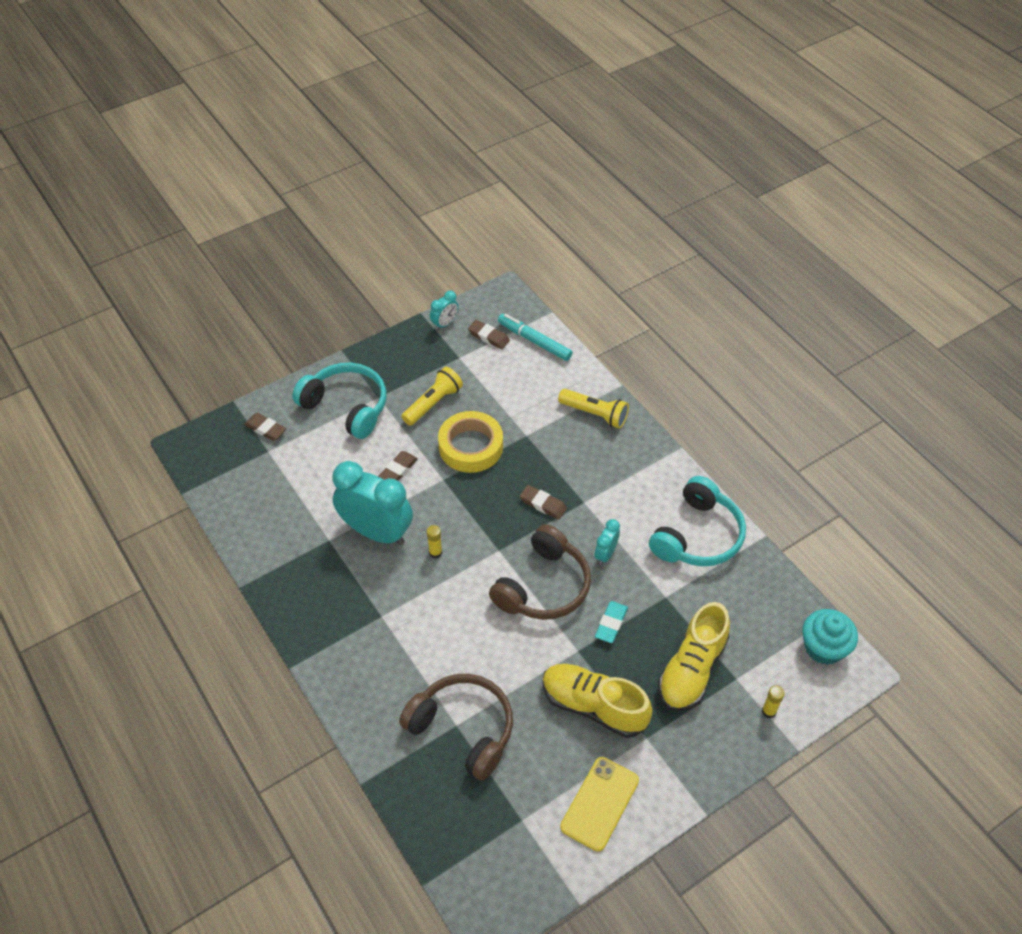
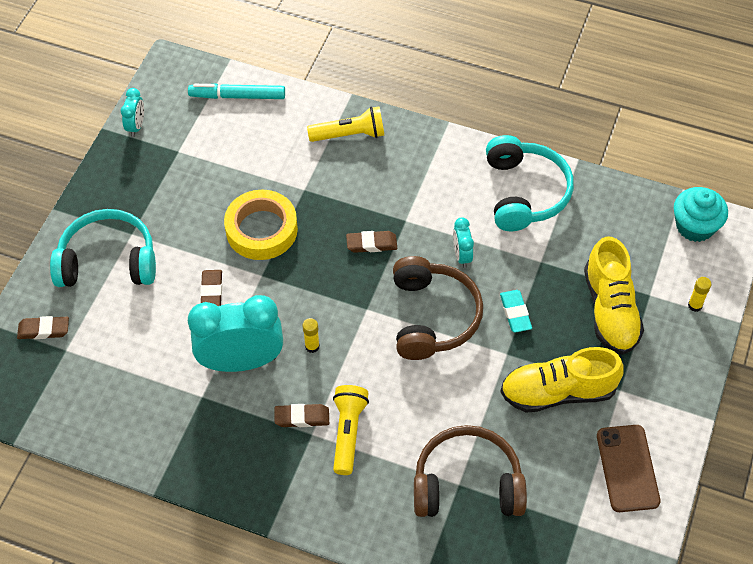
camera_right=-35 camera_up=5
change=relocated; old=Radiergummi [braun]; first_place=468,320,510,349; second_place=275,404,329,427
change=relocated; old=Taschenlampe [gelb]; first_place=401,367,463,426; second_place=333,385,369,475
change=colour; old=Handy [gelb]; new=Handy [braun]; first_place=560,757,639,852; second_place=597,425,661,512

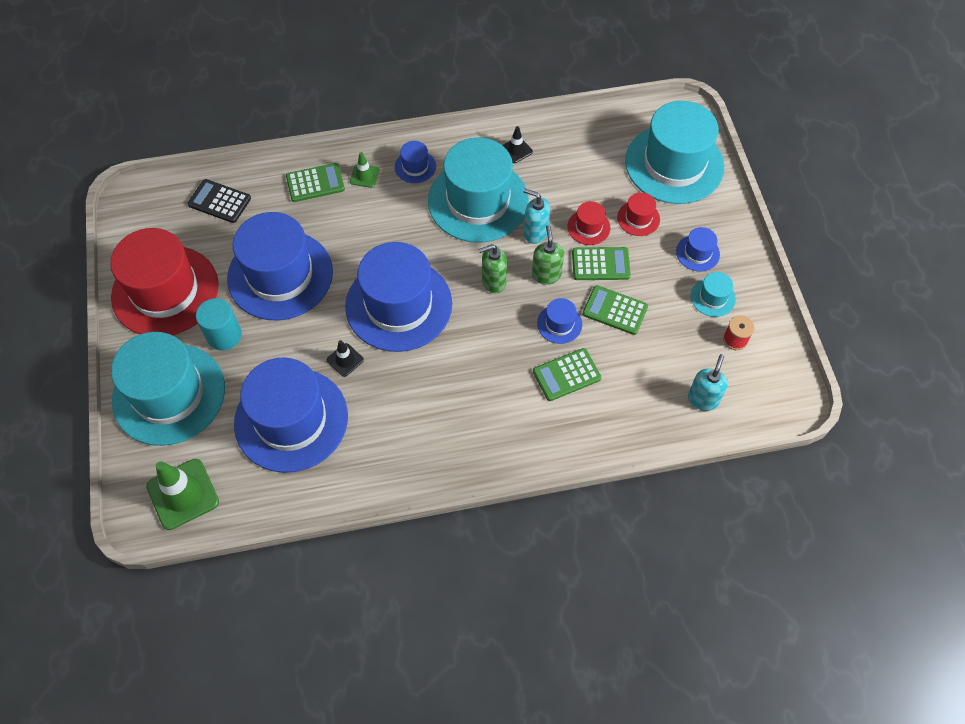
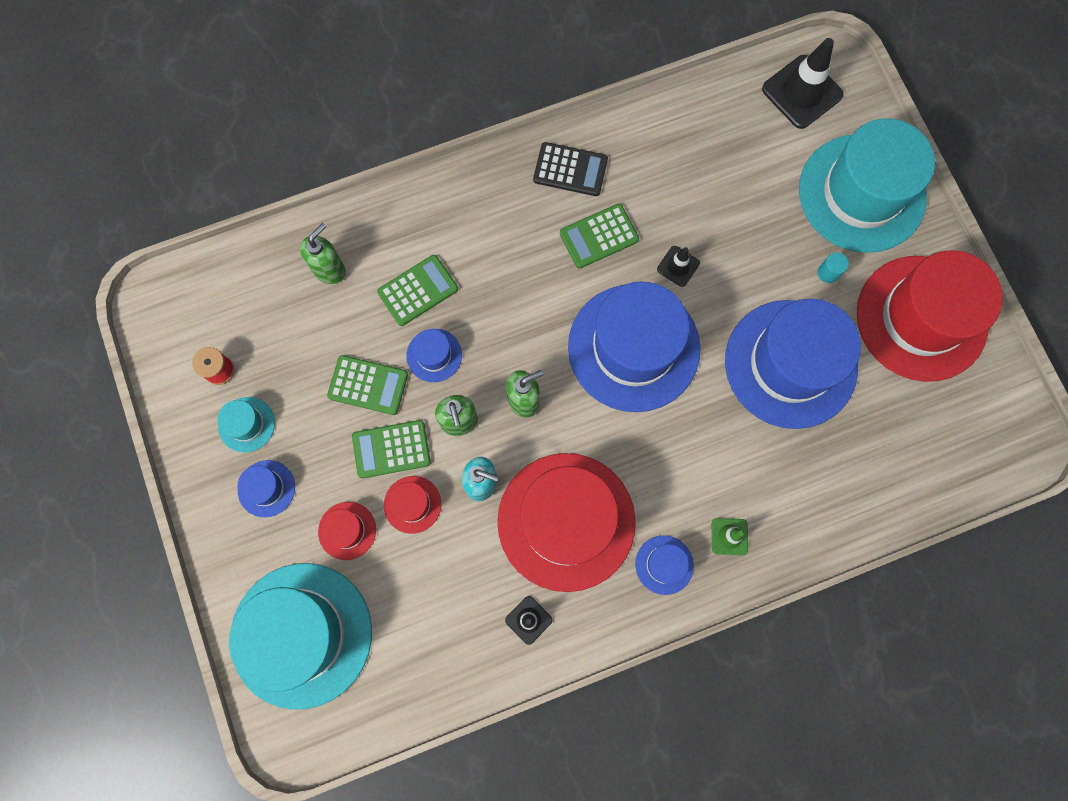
camera_right=170 camera_up=15
change=colour; old=Hut [türkis]; new=Hut [rot]; first_place=428,137,529,243; second_place=497,453,636,592
change=relocated; old=Taschenrechner [grün]; first_place=286,163,345,202; second_place=560,204,639,269
change=relocated; old=Taschenrechner [schwarz]; first_place=187,179,251,223; second_place=533,142,608,196
change=size; old=Vollzylinder [türkis]; first_place=196,298,242,351; second_place=818,252,849,283; factor=0.53
change=missing; old=Seifenspender [türkis]; first_place=688,354,728,411
change=missing; old=Hut [blau]; first_place=234,357,348,473
change=colour; old=Leitkegel [grün]; new=Leitkegel [schwarz]; first_place=146,459,219,530; second_place=762,38,844,129
change=appeared; new=Seifenspender [grün]; second_place=300,223,346,284

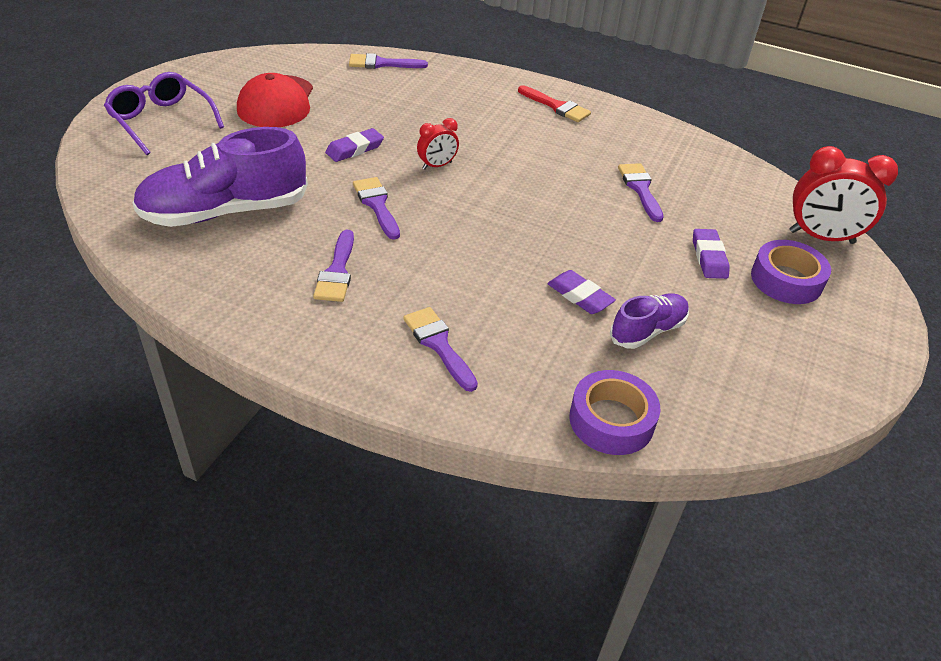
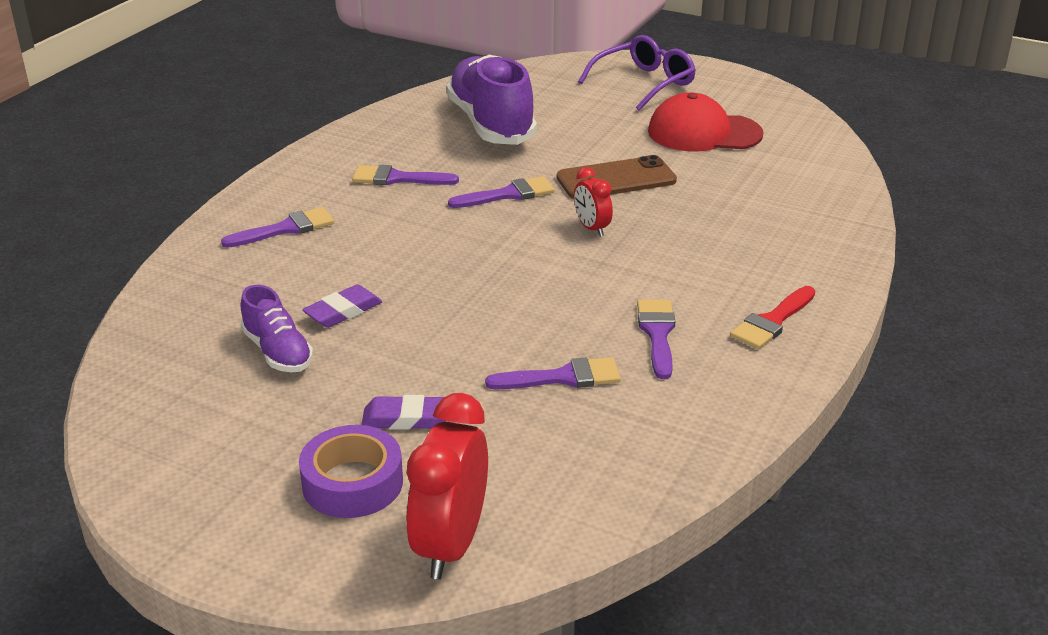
camera_right=95 camera_up=-10
change=relocated; old=Pinsel [lila]; first_place=349,53,428,69; second_place=637,300,675,379
change=exchanged; old=Radiergummi [lila]; new=Handy [braun]; first_place=325,128,384,162; second_place=557,155,677,199
change=missing; old=Klebeband [lila]; first_place=569,370,660,455

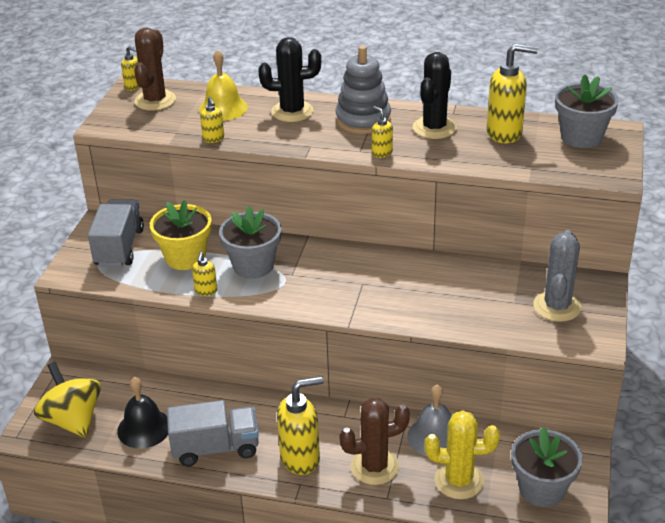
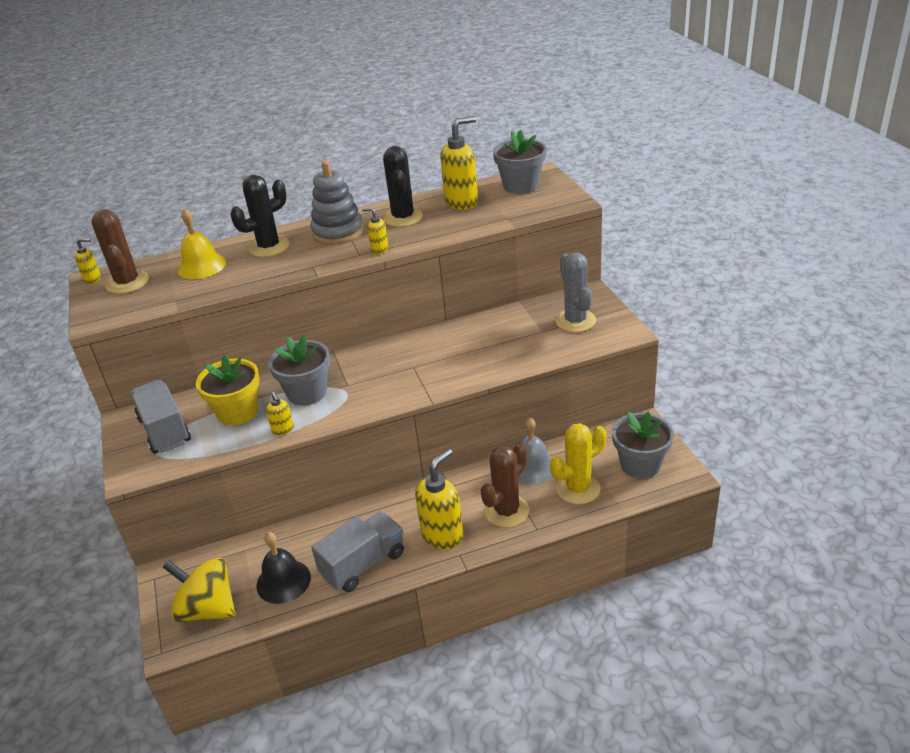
camera_right=-30 camera_up=0
change=missing; old=Seifenspender [gelb]; first_place=200,97,224,143

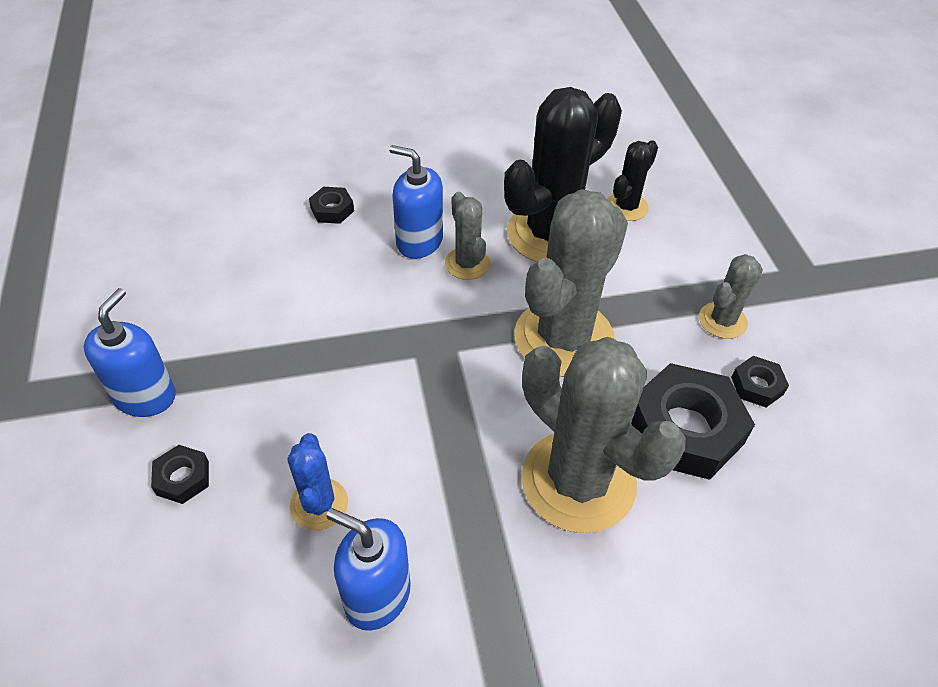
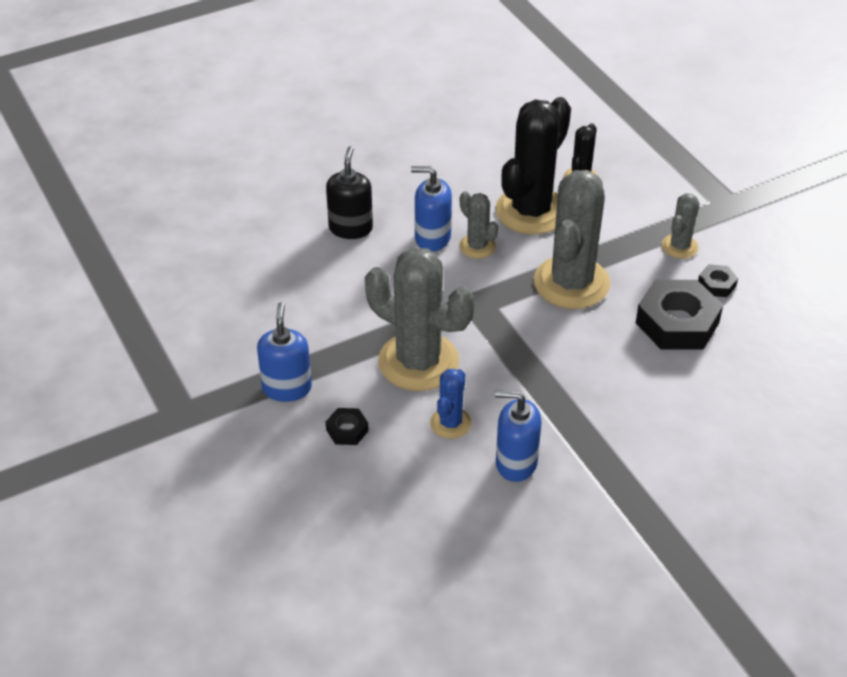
camera_right=-15 camera_up=-5
change=exchanged; old=Sechskantmutter [schwarz]; new=Seifenspender [schwarz]; first_place=309,187,354,224; second_place=326,146,373,239
change=relocated; old=Kaktus [grau]; first_place=521,337,686,533; second_place=365,247,475,391
change=spun; old=Kaktus [blau]; first_place=287,433,348,530; second_place=430,369,472,439; degrees=45

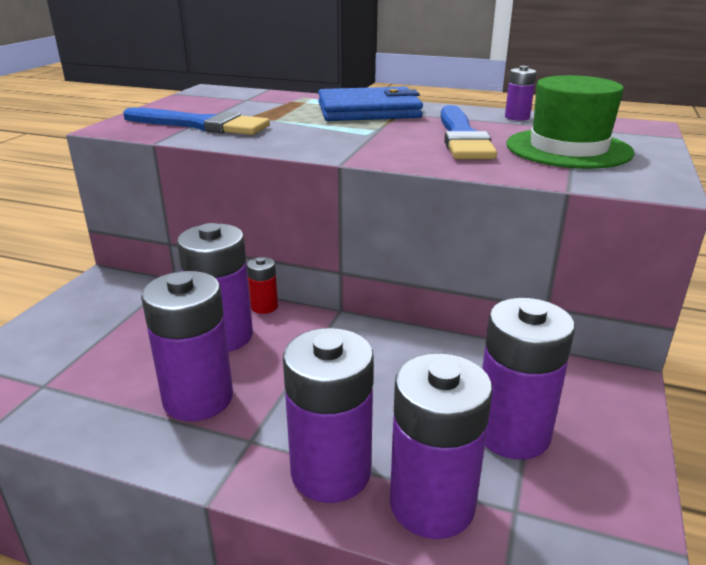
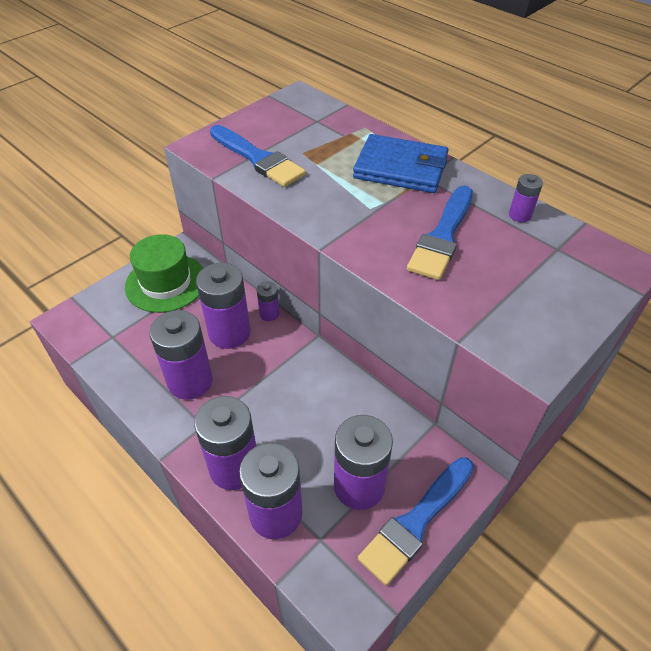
camera_right=25 camera_up=20
change=relocated; old=Hut [grün]; first_place=506,75,634,169; second_place=125,234,203,313
change=colour; old=Batterie [rot]; new=Batterie [lila]; first_place=247,257,278,314; second_place=257,282,280,321
change=appeared; new=Pinsel [blau]; second_place=358,457,474,586

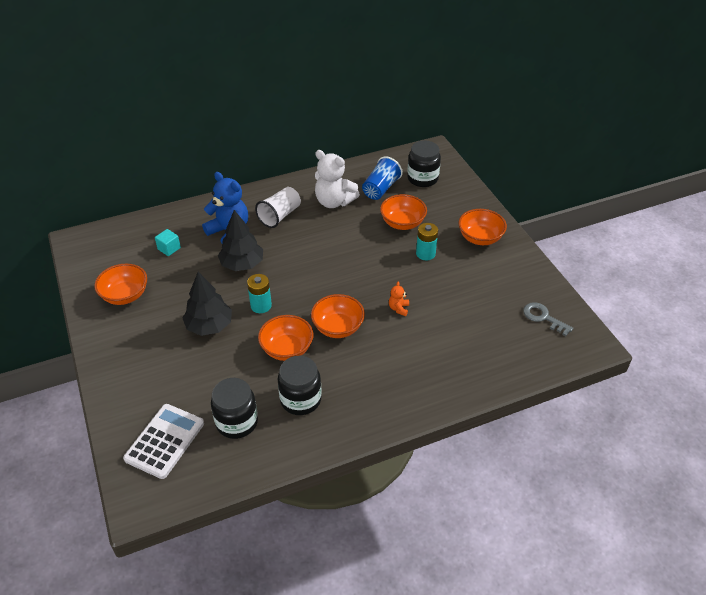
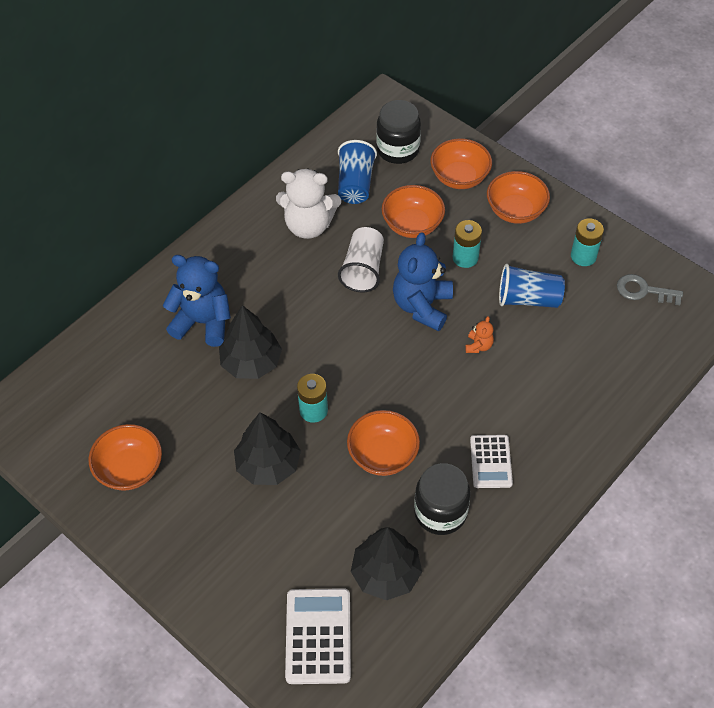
camera_right=-25 camera_up=10
change=relocated; old=Becher [weiß]; first_place=255,187,301,228; second_place=338,227,384,292
change=missing; old=Kubus [türkis]; first_place=155,229,181,256
change=spun; old=Teddybär [orange]; first_place=389,282,409,316; second_place=466,316,494,353; degrees=-150
change=relocated; old=Schüssel [orange]; first_place=311,294,365,338; second_place=430,138,492,189
change=exchanged; old=Einmachglas [schwarz]; new=Baum [schwarz]; first_place=211,378,258,439; second_place=351,527,422,600
change=appeared; new=Batterie [türkis]; second_place=571,218,604,266
change=appeared; new=Teddybär [blau]; second_place=393,232,453,331
change=appeared; new=Becher [blau]; second_place=499,264,565,308
change=appeared; new=Taschenrechner [weiß]; second_place=470,435,513,488

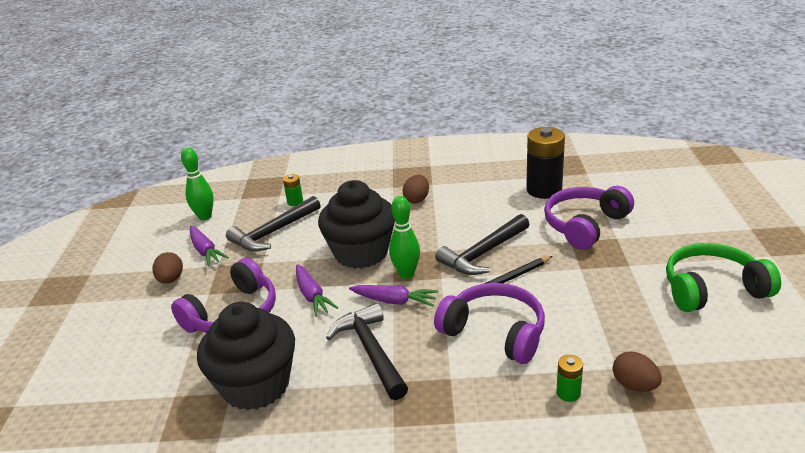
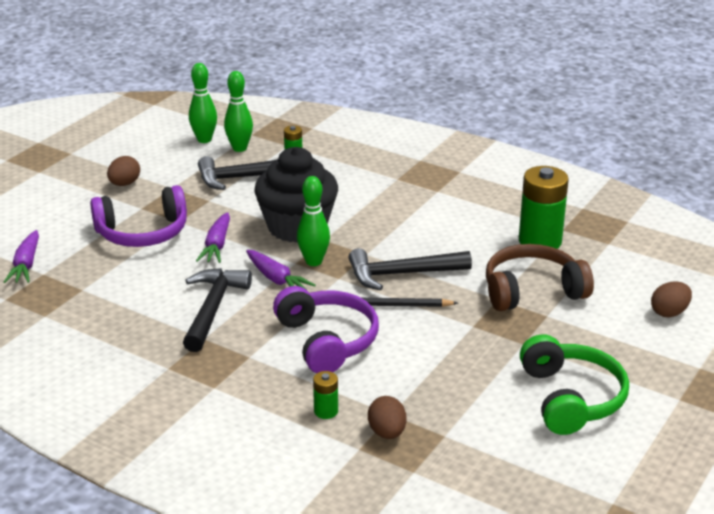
camera_right=30 camera_up=0
change=colour; old=Batterie [schwarz]; new=Batterie [grün]; first_place=526,127,565,199; second_place=519,166,569,249
change=relocated; old=Ei [braun]; first_place=402,175,429,203; second_place=651,281,692,318
change=colour; old=Kopfhörer [lila]; new=Kopfhörer [braun]; first_place=544,186,634,249; second_place=486,244,594,311
change=relocated; old=Karotte [lila]; first_place=190,226,229,266; second_place=4,230,39,283
change=spun; old=Kopfhörer [grün]; first_place=666,243,781,312; second_place=520,334,629,435; degrees=60
change=missing; old=Muffin [schwarz]; first_place=197,302,295,411
change=appeared; new=Bowlingkegel [grün]; second_place=224,71,253,152

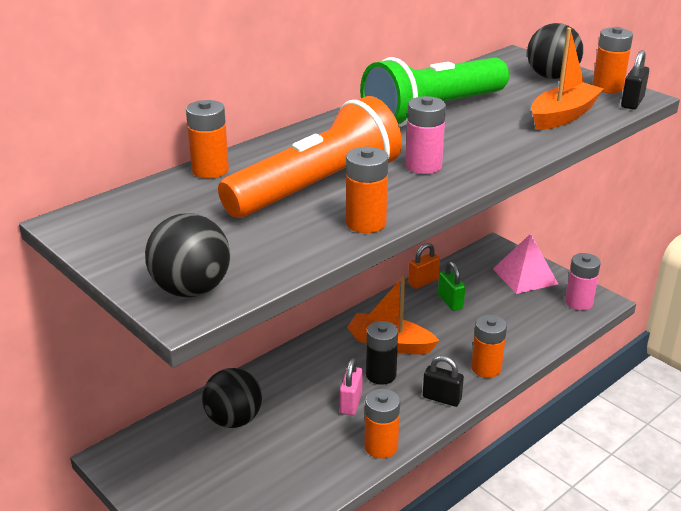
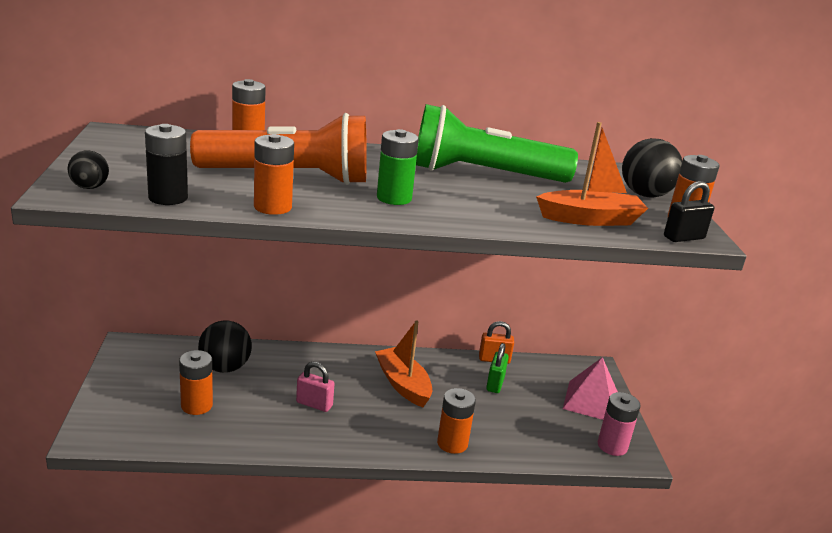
camera_right=35 camera_up=-5
change=colour; old=Batterie [rosa]; new=Batterie [grün]; first_place=405,96,446,174; second_place=377,129,419,205
change=size; old=Ball [schwarz]; first_place=145,213,230,297; second_place=68,150,109,189; factor=0.56
change=relocated; old=Batterie [schwarz]; first_place=366,321,398,385; second_place=145,124,188,205
change=missing; old=Vorhängeschloss [schwarz]; first_place=423,356,464,407
change=spun; old=Vorhängeschloss [rosa]; first_place=340,358,363,415; second_place=296,362,335,412; degrees=60
change=relocated; old=Batterie [orange]; first_place=364,389,400,459; second_place=179,350,213,415

